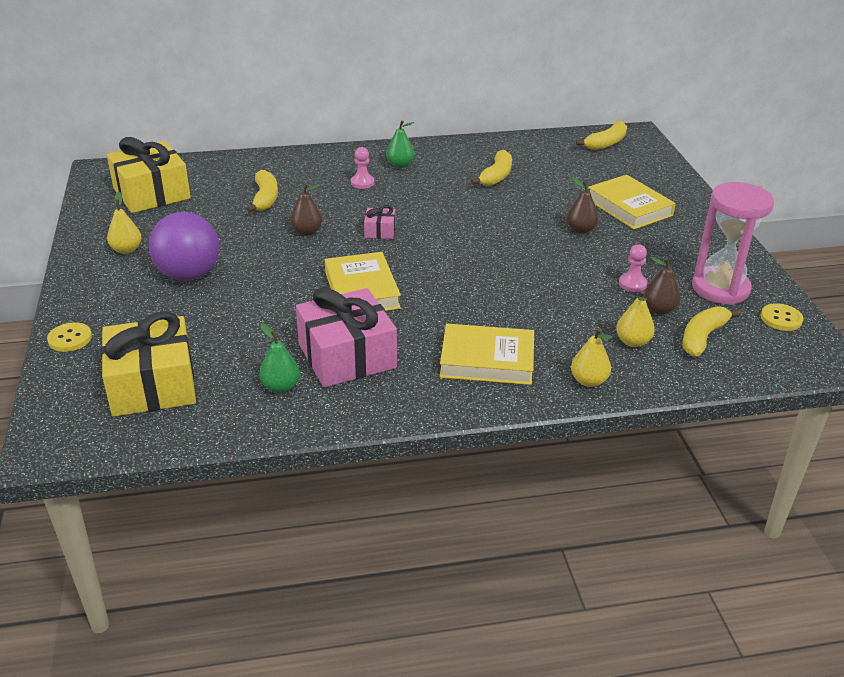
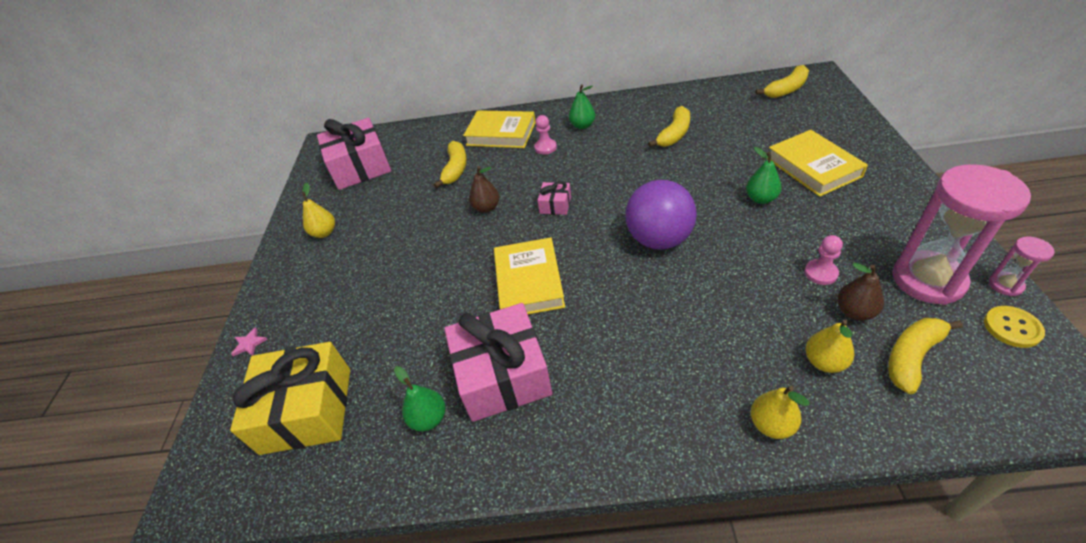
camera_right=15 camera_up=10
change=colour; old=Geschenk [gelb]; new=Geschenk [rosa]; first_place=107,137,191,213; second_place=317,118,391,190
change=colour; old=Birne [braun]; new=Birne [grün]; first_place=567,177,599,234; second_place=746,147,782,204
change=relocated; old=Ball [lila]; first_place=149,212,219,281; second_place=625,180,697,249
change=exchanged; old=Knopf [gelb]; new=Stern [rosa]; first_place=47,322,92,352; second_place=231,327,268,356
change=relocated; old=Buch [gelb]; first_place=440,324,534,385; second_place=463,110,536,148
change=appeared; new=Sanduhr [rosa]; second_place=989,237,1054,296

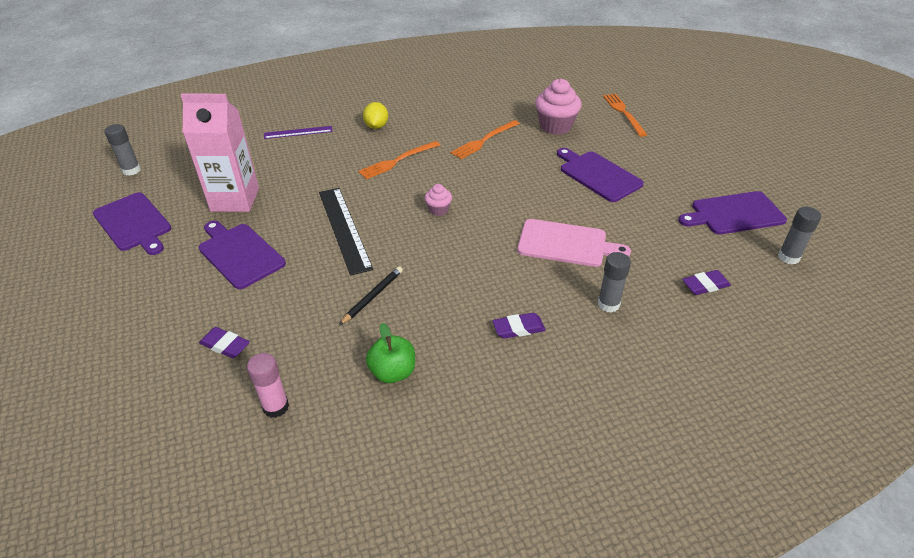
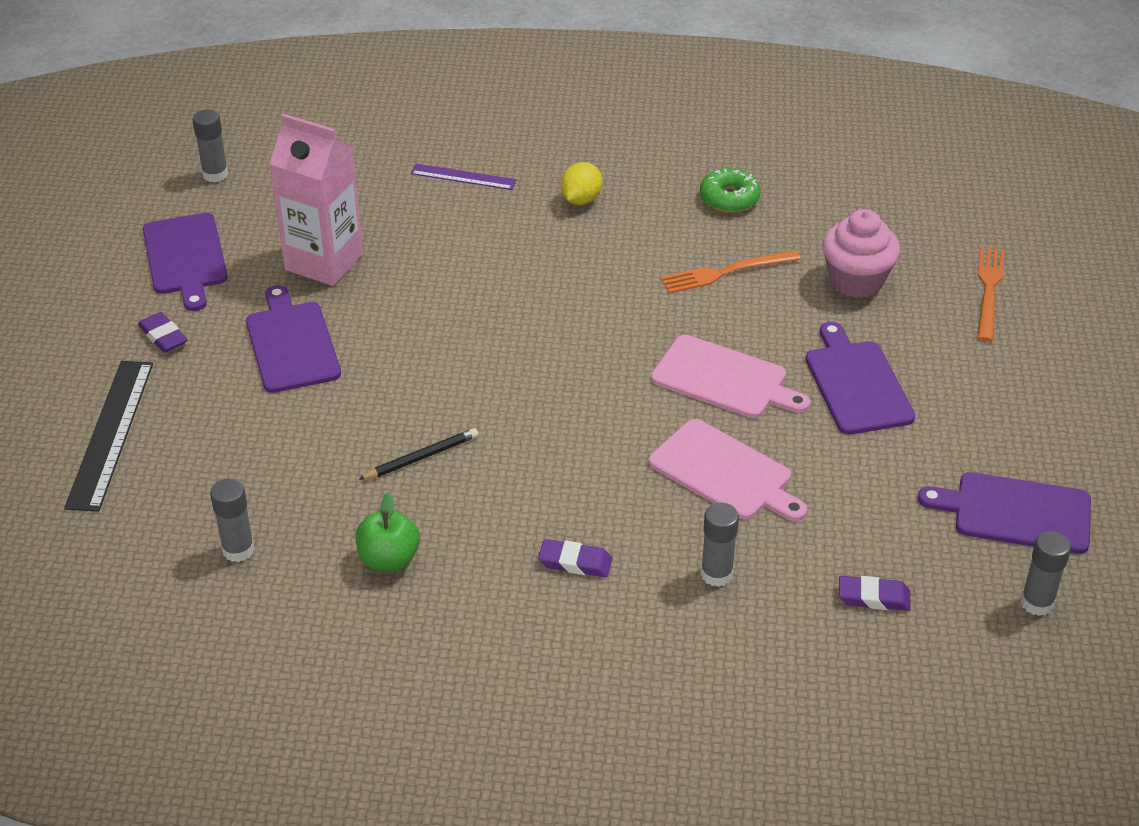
camera_right=25 camera_up=0
change=missing; old=Gabel [orange]; first_place=358,141,440,179
change=missing; old=Muffin [rosa]; first_place=425,184,452,216
change=relocated; old=Lineal [schwarz]; first_place=319,188,373,276; second_place=64,361,153,512
change=relocated; old=Radiergummi [lila]; first_place=199,327,250,358; second_place=138,312,188,353
change=colour; old=Klebestift [rosa]; new=Klebestift [grau]; first_place=247,353,289,418; second_place=210,479,255,562
change=appeared; new=Donut [grün]; second_place=700,168,761,213
change=appeared; new=Schneidebrett [rosa]; second_place=651,335,810,418

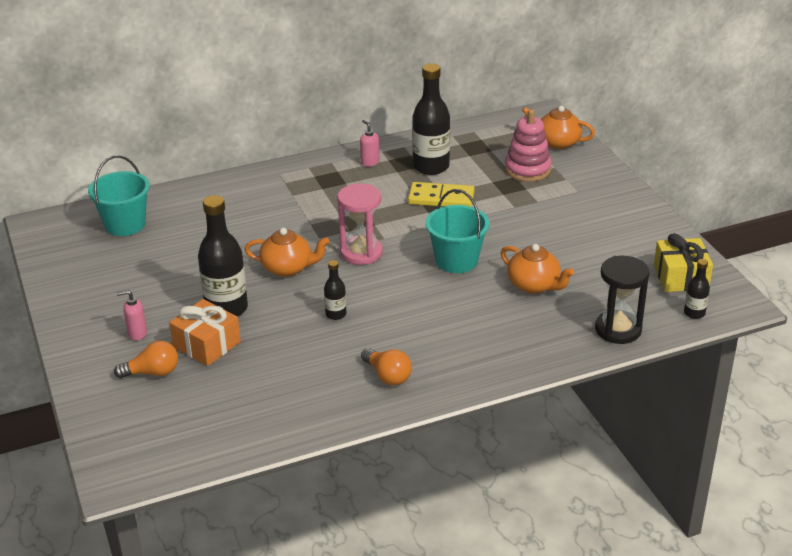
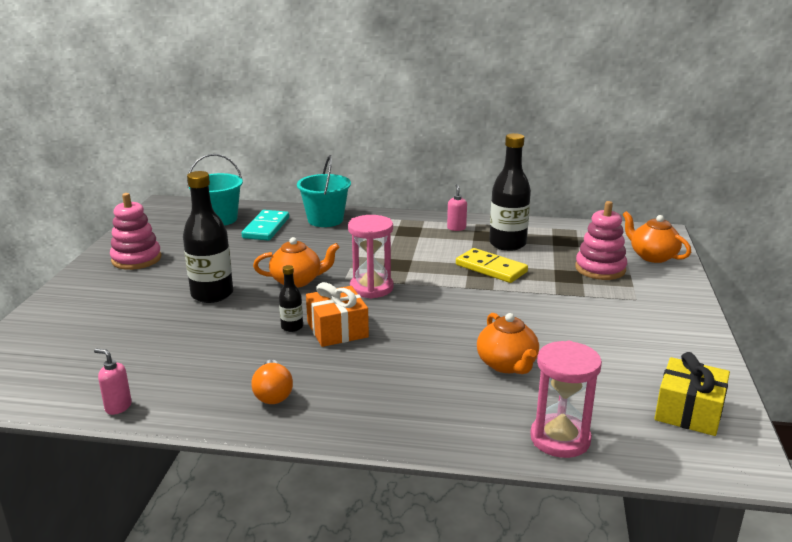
camera_right=30 camera_up=-10
change=relocated; old=Eimer [türkis]; first_place=426,189,489,273; second_place=297,155,351,227
change=spun; old=Teekanne [orange]; first_place=245,228,330,277; second_place=253,237,340,288; degrees=-45
change=colour; old=Sanduhr [schwarz]; new=Sanduhr [rosa]; first_place=595,256,650,344; second_place=530,341,602,458
change=missing; old=Flasche [schwarz]; first_place=684,259,710,319
change=relocated; old=Seifenspender [rosa]; first_place=116,290,147,340; second_place=94,348,132,415
change=relocated; old=Geschenk [orange]; first_place=169,299,241,366; second_place=306,282,369,347
change=missing; old=Glühbirne [orange]; first_place=114,341,178,378
change=appeared; new=Stapelspielzeug [rosa]; second_place=110,193,162,270
change=appeared; new=Dominostein [türkis]; second_place=242,210,289,241

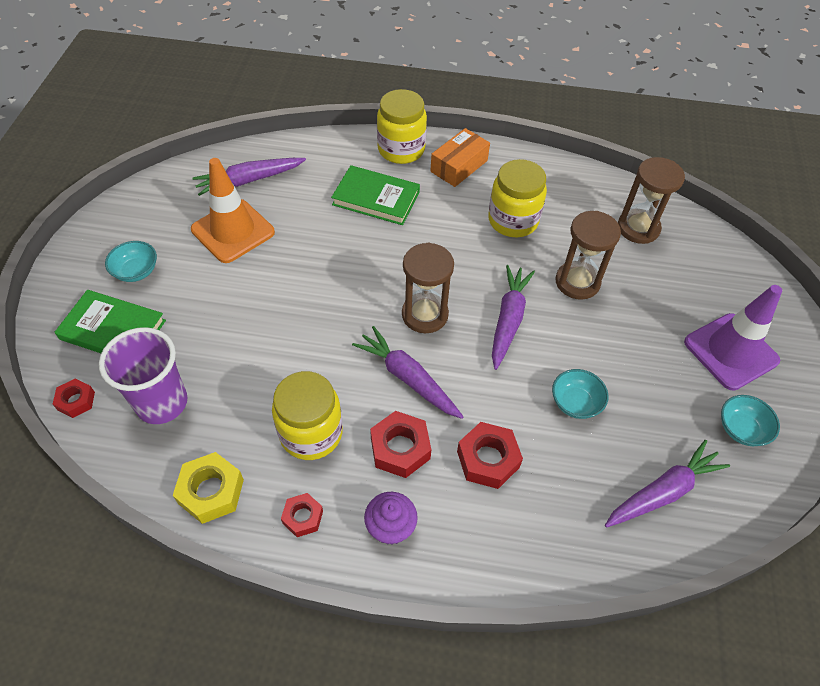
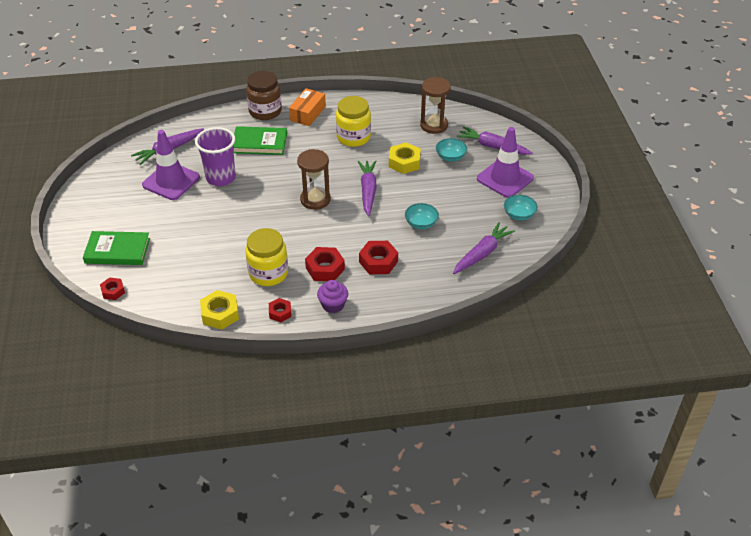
camera_right=-15 camera_up=-10
change=colour; old=Einmachglas [gelb]; new=Einmachglas [braun]; first_place=377,89,427,164; second_place=246,71,282,120
change=colour; old=Leitkegel [orange]; new=Leitkegel [lila]; first_place=191,158,275,263; second_place=142,130,200,200
change=exchanged; old=Sanduhr [braun]; new=Sechskantmutter [gelb]; first_place=556,211,621,300; second_place=389,142,421,174
change=relocated; old=Schüssel [türkis]; first_place=105,241,157,282; second_place=436,138,467,162
change=relocated; old=Karotte [lila]; first_place=352,326,464,419; second_place=456,126,533,155
change=relocated; old=Becher [lila]; first_place=99,327,188,424; second_place=195,127,236,186

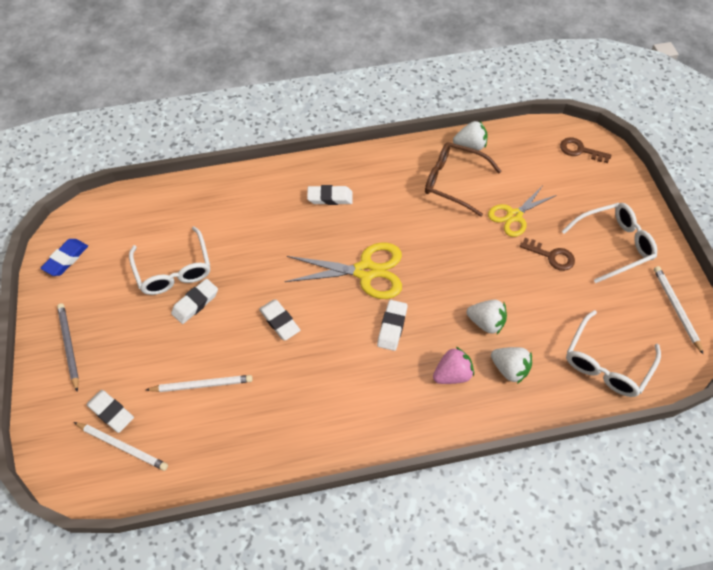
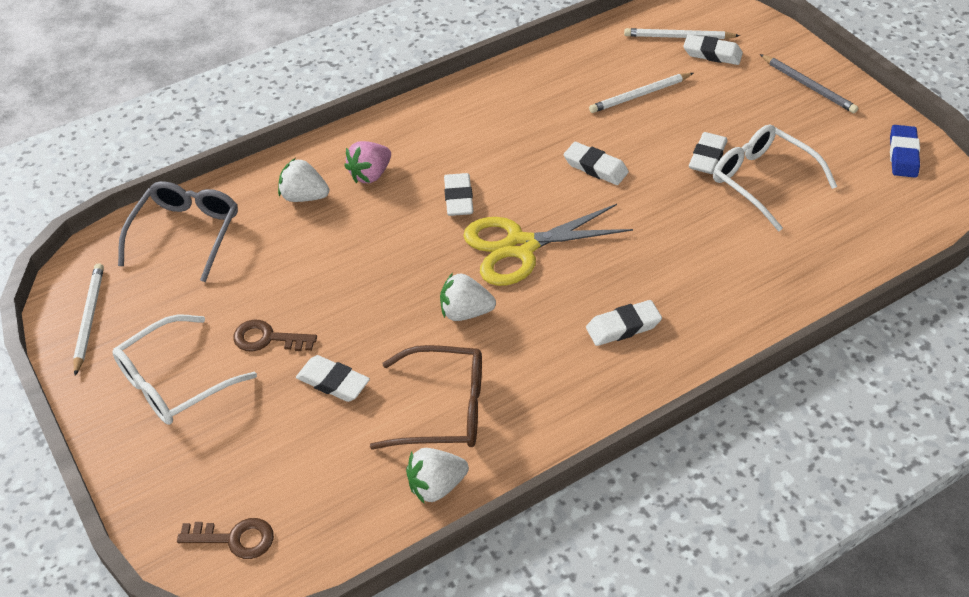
camera_right=160 camera_up=-10
change=exchanged; old=Schere [gelb]; new=Radiergummi [weiß]; first_place=488,184,557,237; second_place=296,355,370,402
change=spun; old=Bleistift [weiß]; first_place=654,266,704,355; second_place=73,263,104,376; degrees=-150
change=relocated; old=Erdbeere [weiß]; first_place=467,300,507,334; second_place=440,273,496,321
change=colour; old=Brille [weiß]; new=Brille [grau]; first_place=566,310,661,397; second_place=118,181,238,282

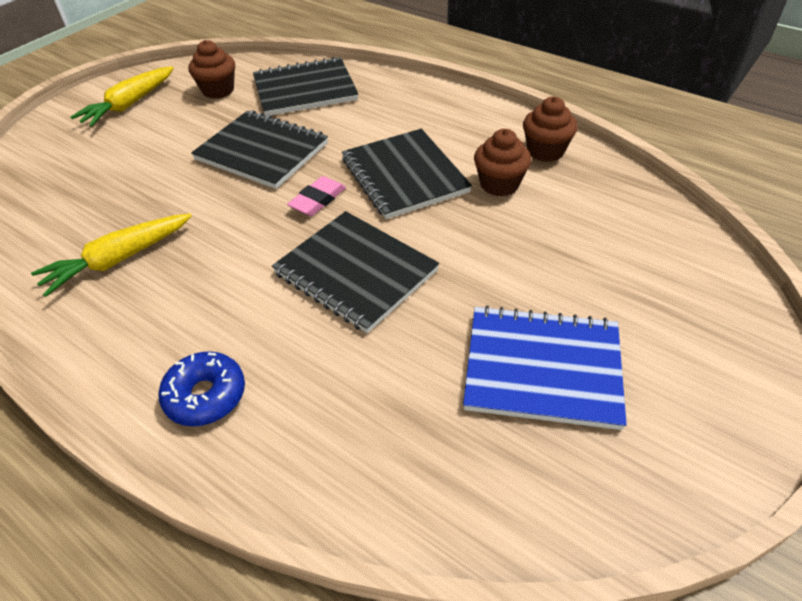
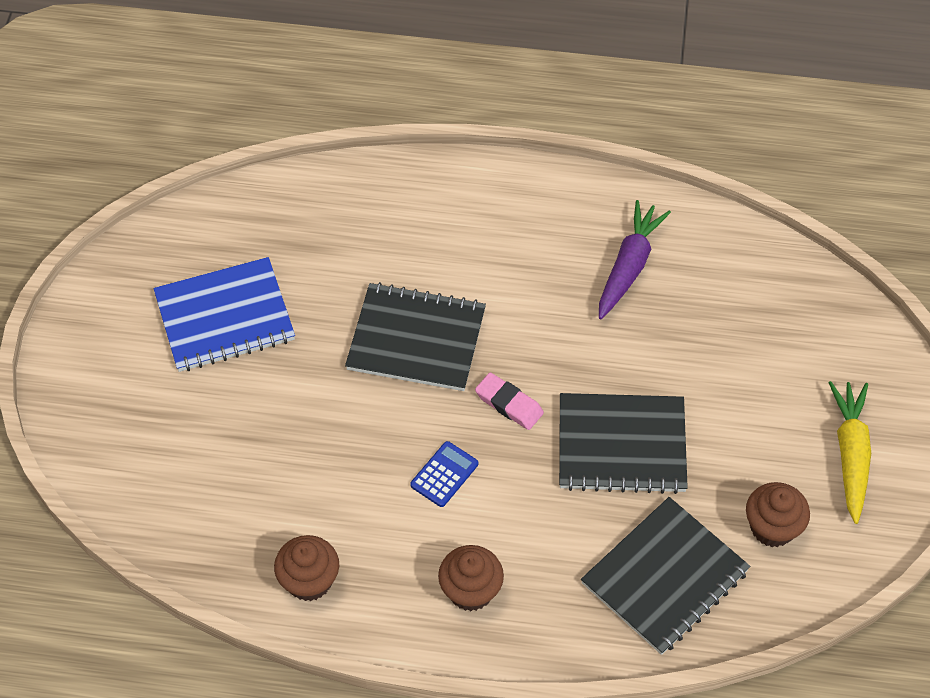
camera_right=150 camera_up=10
change=exchanged; old=Notizbuch [schwarz]; new=Taschenrechner [blau]; first_place=342,129,472,219; second_place=410,441,478,507
change=relocated; old=Muffin [braun]; first_place=474,129,531,196; second_place=438,545,504,611
change=spun; old=Radiergummi [rosa]; first_place=287,176,346,216; second_place=475,372,544,430; degrees=-60
change=colour; old=Karotte [gelb]; new=Karotte [lila]; first_place=31,214,192,297; second_place=599,200,671,319
change=missing; old=Donut [blau]; first_place=158,351,245,427

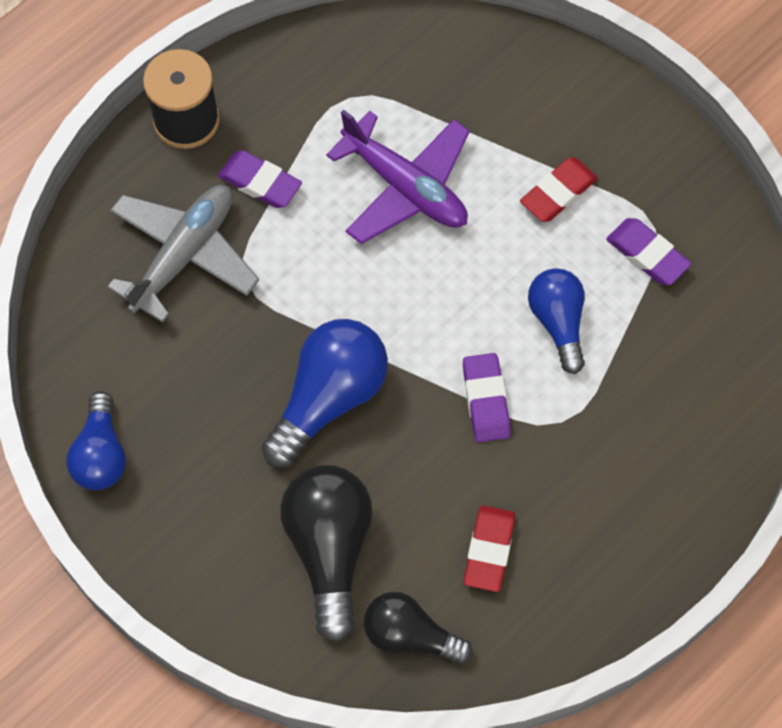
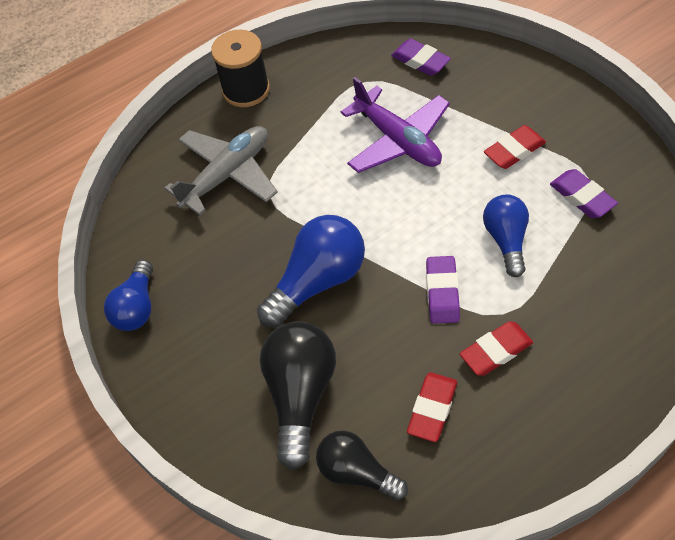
camera_right=15 camera_up=-10
change=relocated; old=Radiergummi [lila]; first_place=218,150,302,208; second_place=391,39,451,76
change=appeared; new=Radiergummi [rot]; second_place=460,321,533,375

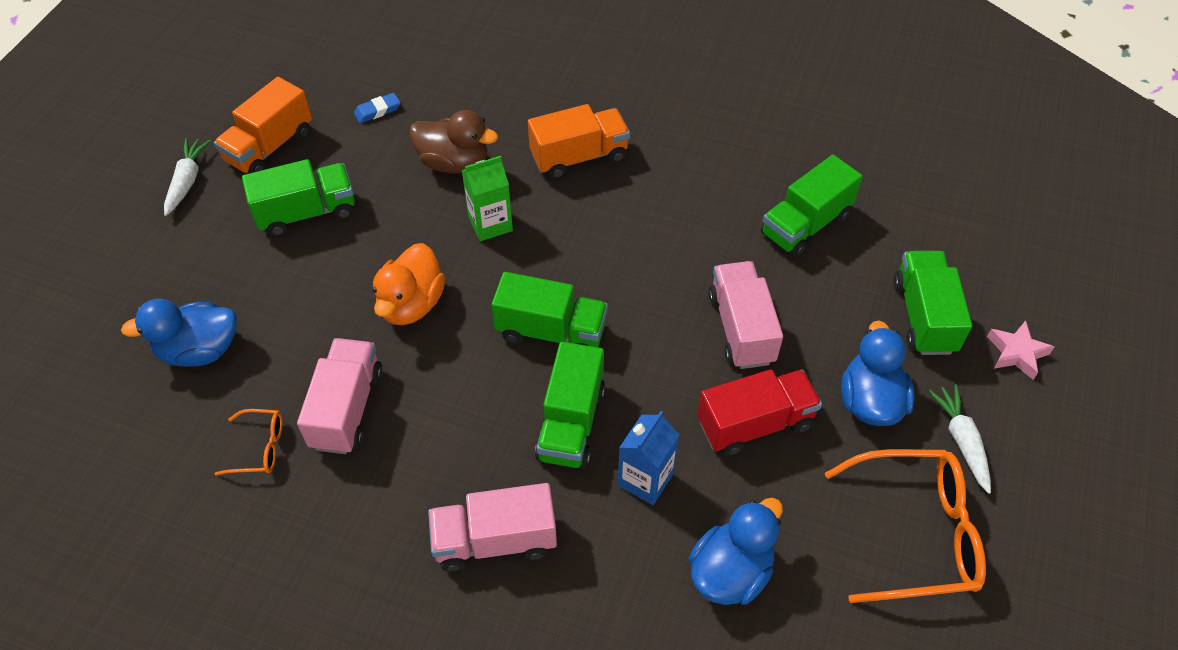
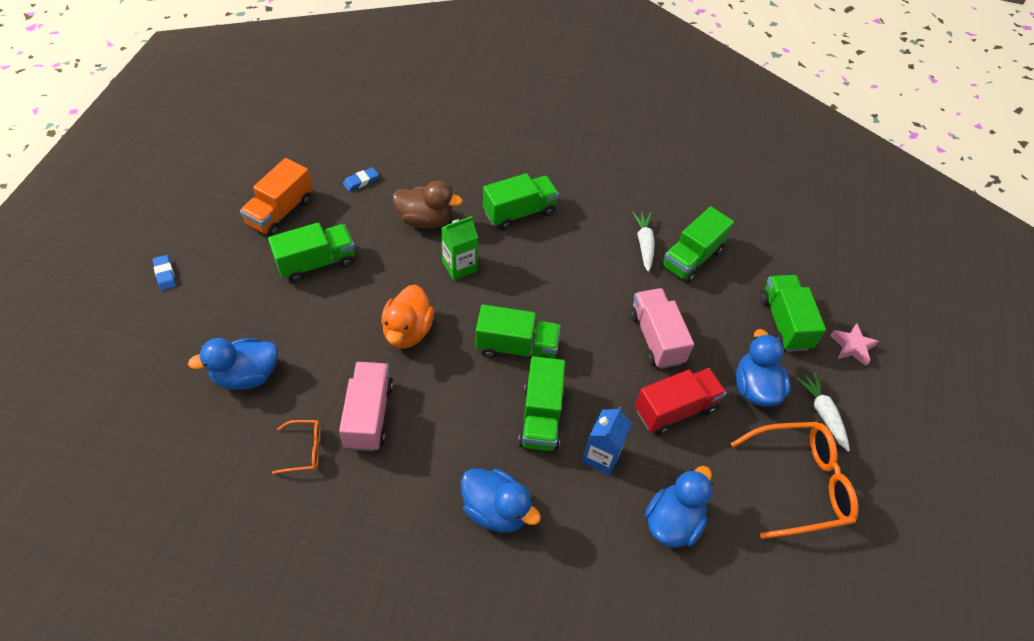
camera_right=-10 camera_up=0
change=colour; old=Lastwagen [orange]; new=Lastwagen [grün]; first_place=528,104,630,179; second_place=483,173,559,230
change=relocated; old=Karotte [weiß]; first_place=164,138,211,216; second_place=632,212,655,272
change=exchanged; old=Lastwagen [rosa]; new=Ente [blau]; first_place=428,483,557,572; second_place=461,469,541,533
change=appeared; new=Radiergummi [blau]; second_place=153,255,176,291

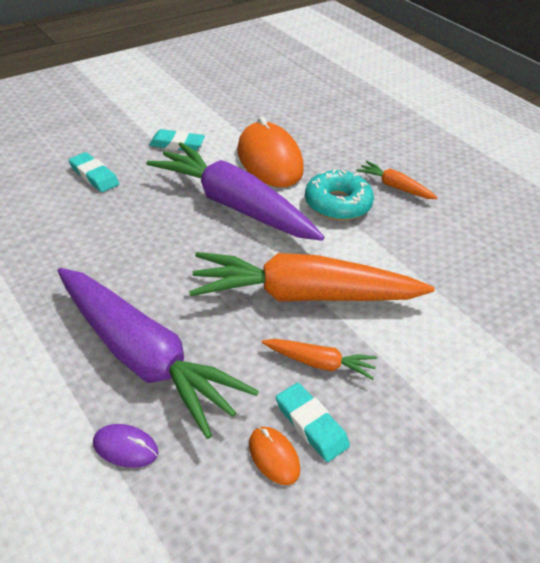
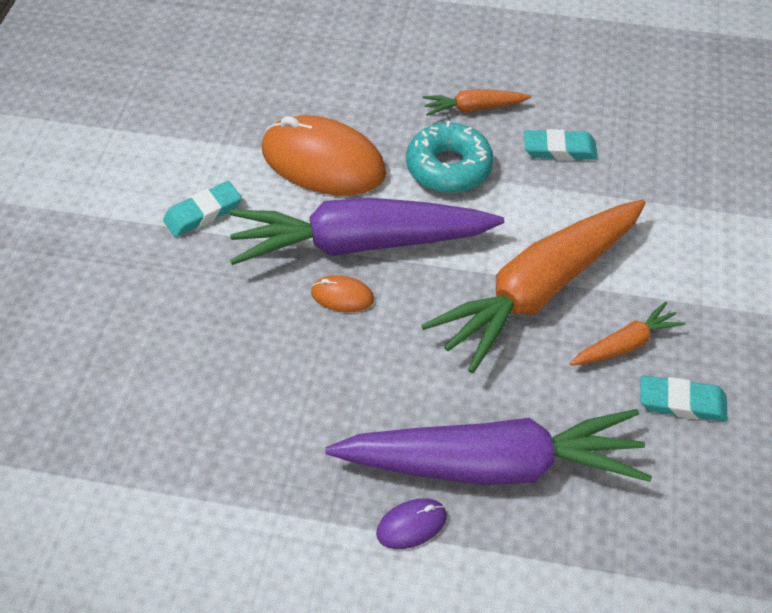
camera_right=-40 camera_up=10
change=relocated; old=Radiergummi [türkis]; first_place=69,152,119,192; second_place=524,129,597,160
change=relocated; old=Computermaus [lila]; first_place=93,424,159,468; second_place=376,498,447,549
change=relocated; old=Computermaus [orange]; first_place=249,427,300,485; second_place=311,275,374,312

